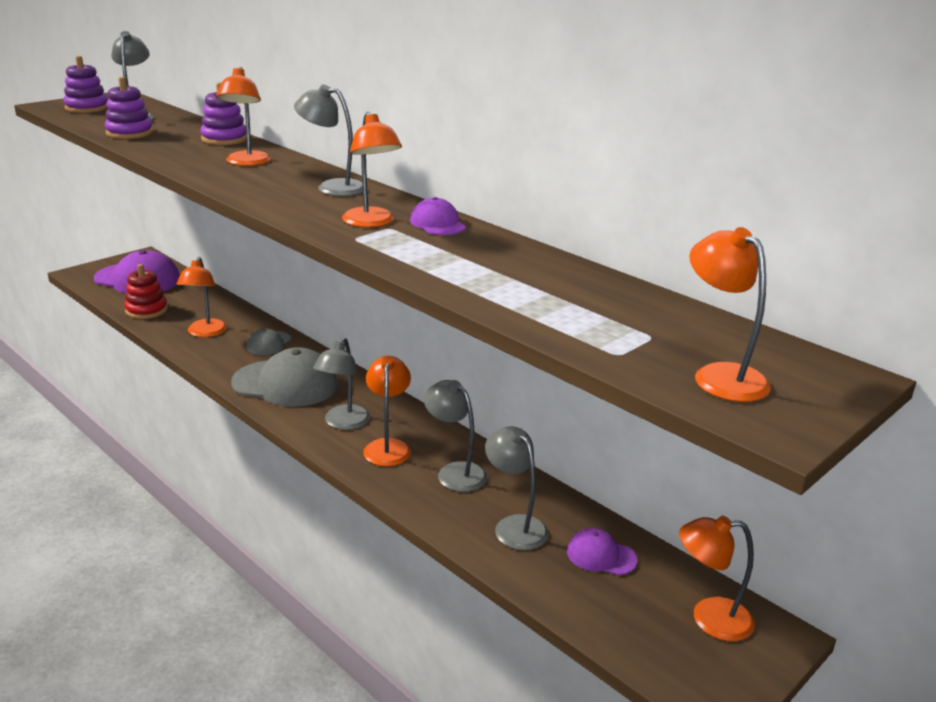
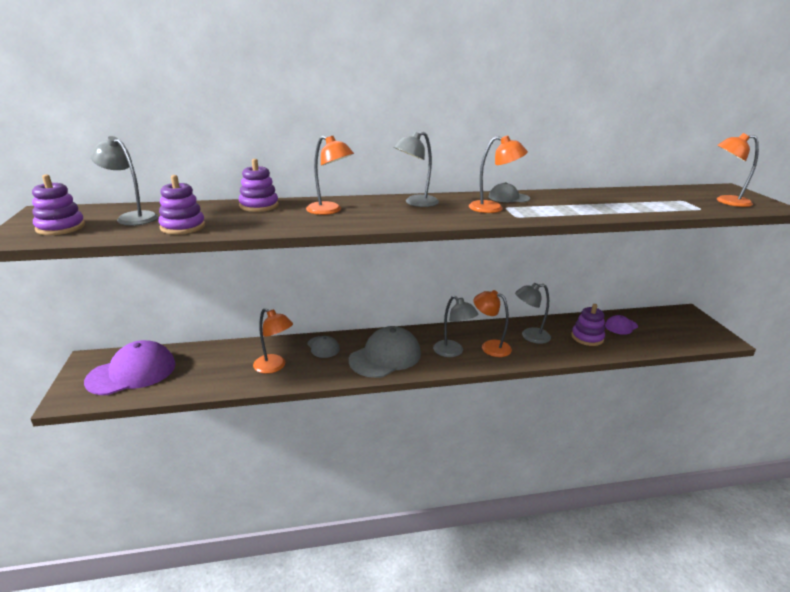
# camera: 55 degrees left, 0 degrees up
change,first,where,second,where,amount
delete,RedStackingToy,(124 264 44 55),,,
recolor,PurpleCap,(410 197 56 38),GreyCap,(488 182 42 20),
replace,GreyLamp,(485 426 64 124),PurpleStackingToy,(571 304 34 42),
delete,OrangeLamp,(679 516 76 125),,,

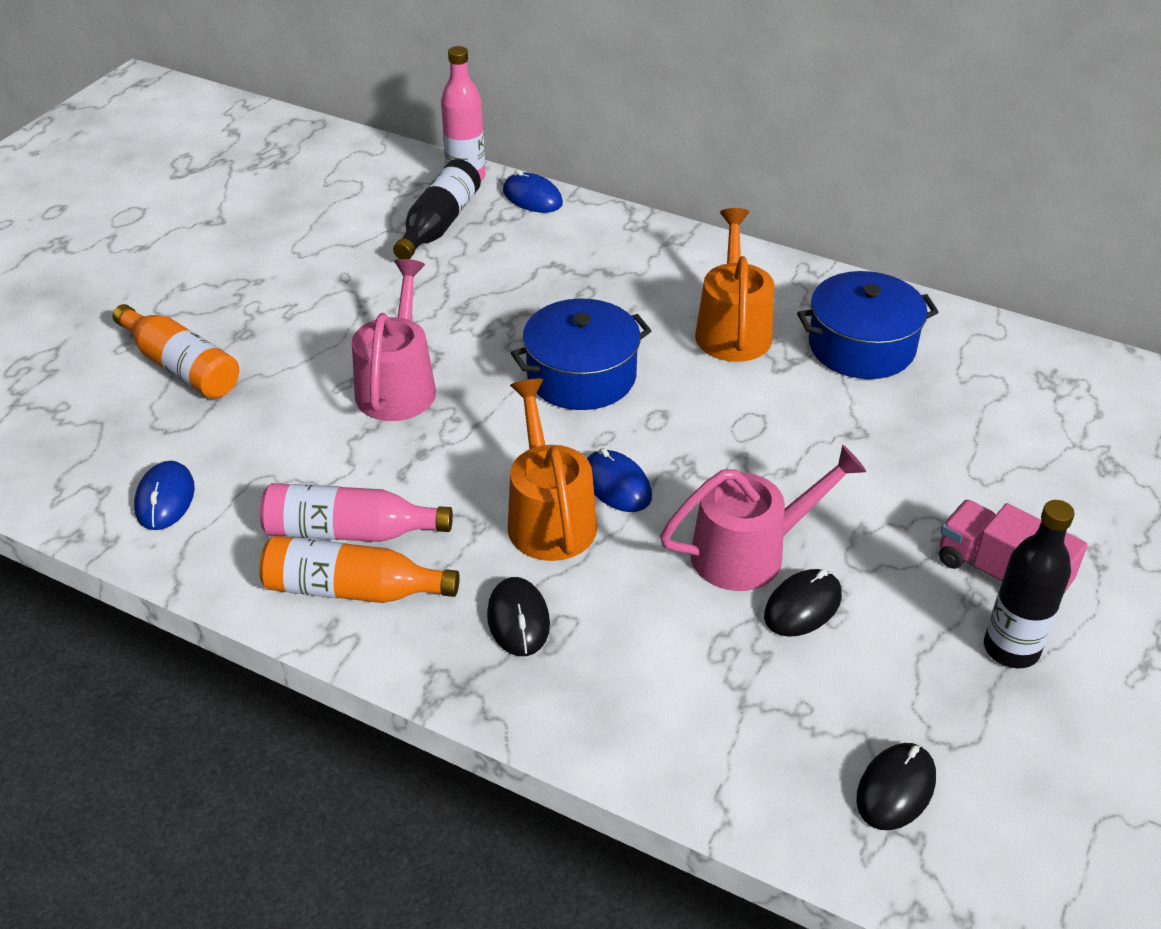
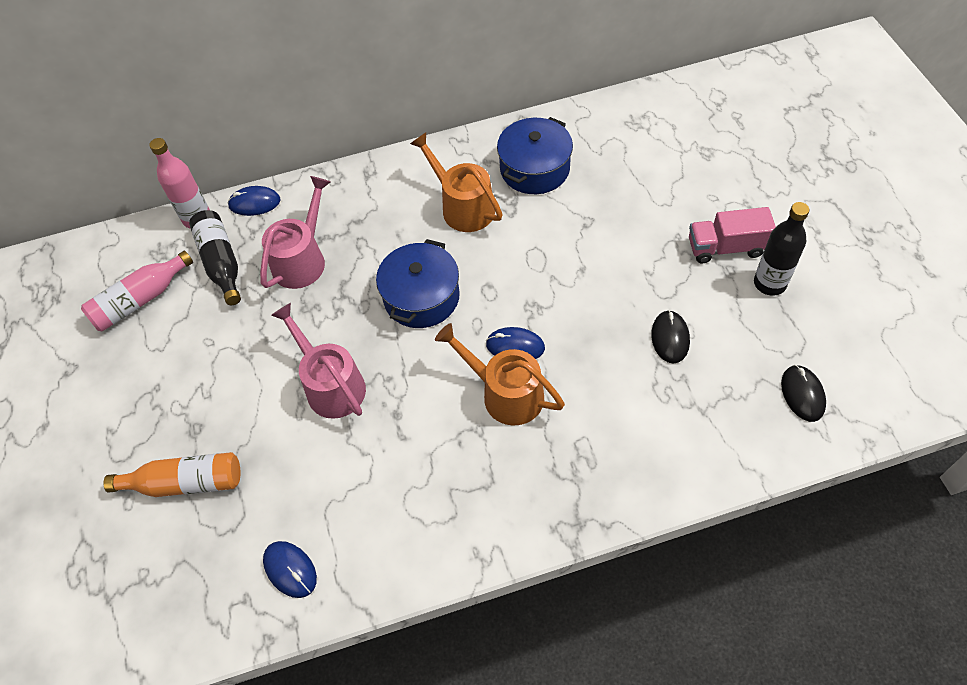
# camera: 40 degrees left, 15 degrees up
change,first,where,second,where,amount
delete,OrangeBottle,(259 536 201 67),,,
move,PinkBottle,(260 483 193 59),,(81 251 112 81),
delete,BlackMouse,(487 577 63 79),,,
move,PinkWateringCan,(660 445 206 146),,(260 176 70 113),

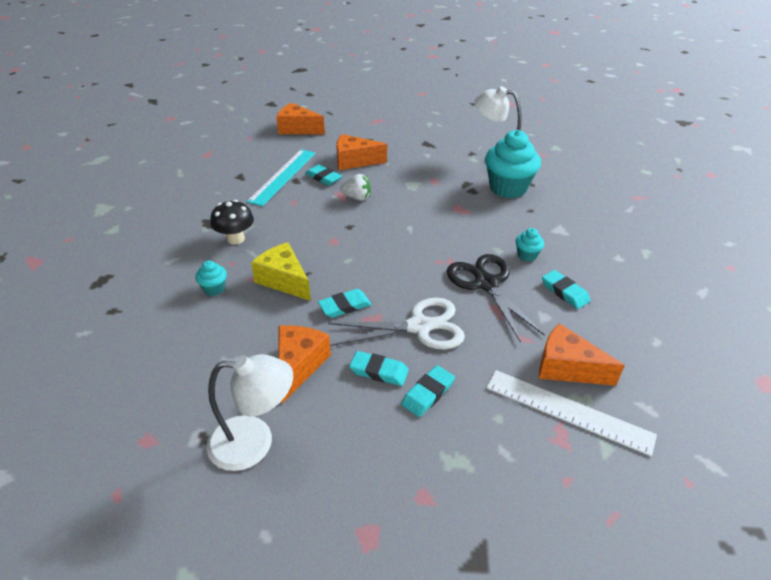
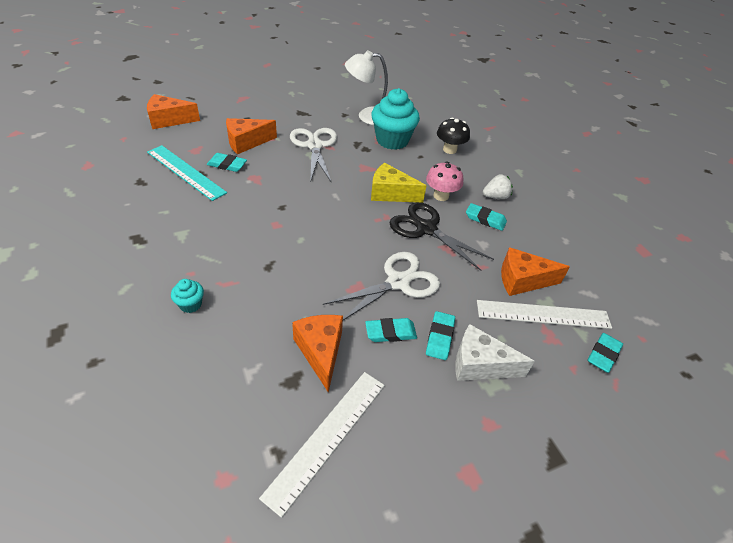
# camera: 30 degrees left, 5 degrees up
change,first,where,second,where,amount
replace,WhiteLamp,(206 354 87 117),WhiteRuler,(259 372 126 146),
move,BlackMushroom,(210 200 44 45),,(437 118 33 36),
rotate,TurquoiseRuler,(247 149 68 57),,(147 145 80 56),45 degrees counterclockwise
move,YellowCheese,(251 242 60 59),,(371 163 56 40),
move,TurquoiseEraser,(318 289 53 29),,(587 333 36 40),
move,WhiteStrawberry,(340 174 31 27),,(483 174 30 25),
replace,TurquoiseCupcake,(516 228 28 33),PinkMushroom,(426 161 37 40),
insert,,,WhiteScissors,(290 128 47 55),
insert,,,WhiteCheese,(455 324 80 57),

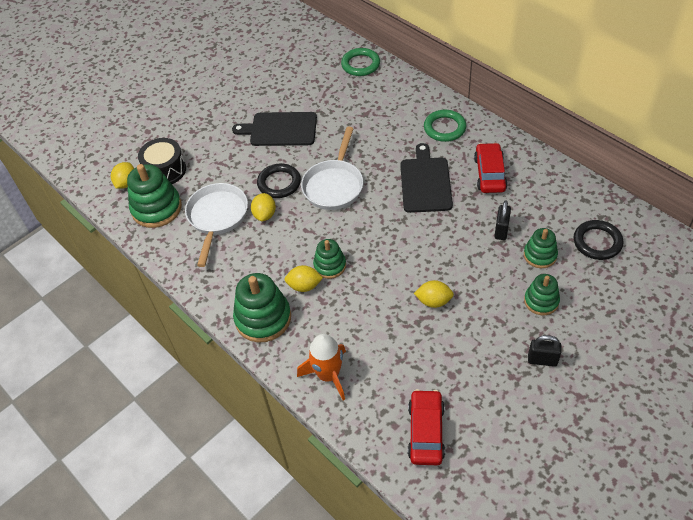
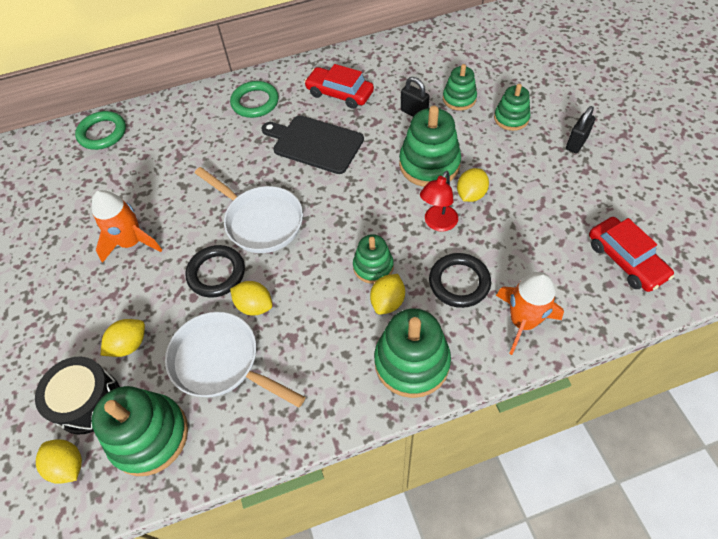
# camera: 65 degrees left, 5 degrees up
change,first,where,second,where,amount
replace,BlackCuttingBoard,(232 112 85 34),OrangeRocket,(92 190 70 73),
rotate,RedCar,(408 389 37 76),,(589 217 85 75),150 degrees counterclockwise
move,BlackRing,(574 220 49 40),,(429 253 62 55),
insert,,,YellowLemon,(101 319 44 38),
insert,,,GreenStackingToy,(399 106 62 81),
insert,,,RedLamp,(420 171 38 61),

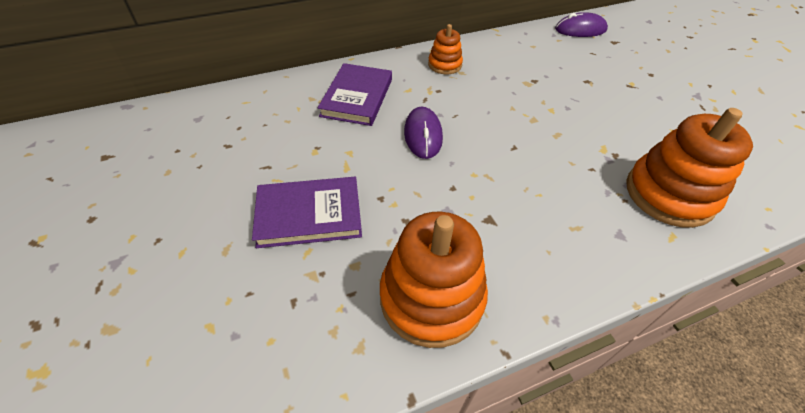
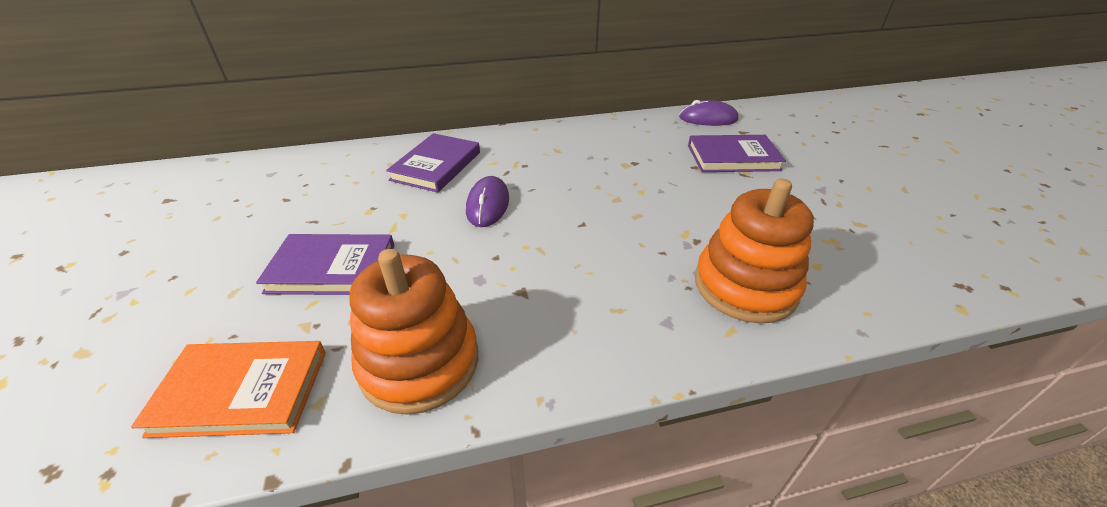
# camera: 10 degrees right, 10 degrees down
change,first,where,second,where,amount
delete,OrangeStackingToy,(428 24 35 50),,,
insert,,,OrangeBook,(131 341 195 97),
insert,,,PurpleBook,(688 135 98 37),

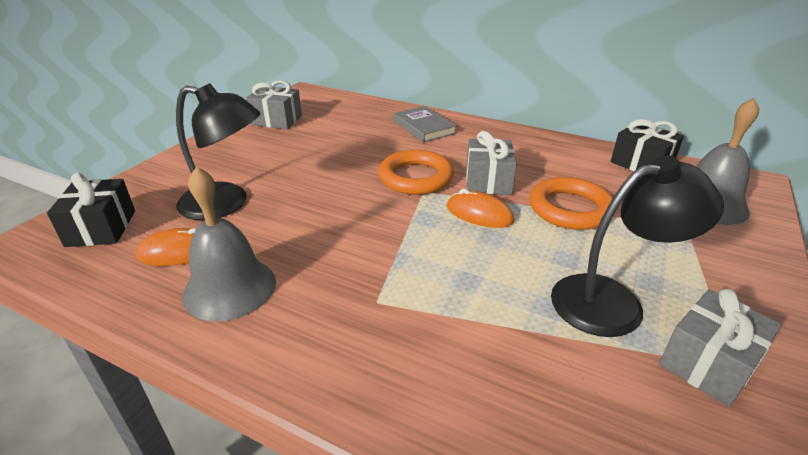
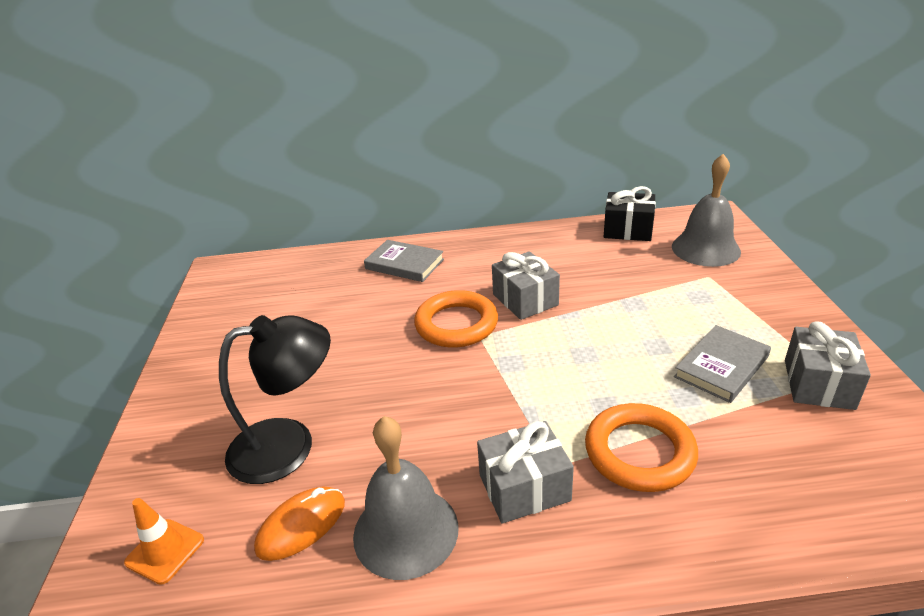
# camera: 30 degrees left, 0 degrees up
change,first,where,second,where,amount
replace,BlackGift,(47 173 88 74),OrangeTrafficCone,(124 498 80 87),
move,GreyGift,(246 80 56 49),,(477 421 97 102),
delete,OrangeMouse,(447 189 67 39),,,
move,OrangeRing,(529 177 86 53),,(585 403 113 89),
replace,BlackLamp,(551 155 173 182),GreyBook,(674 325 97 78),

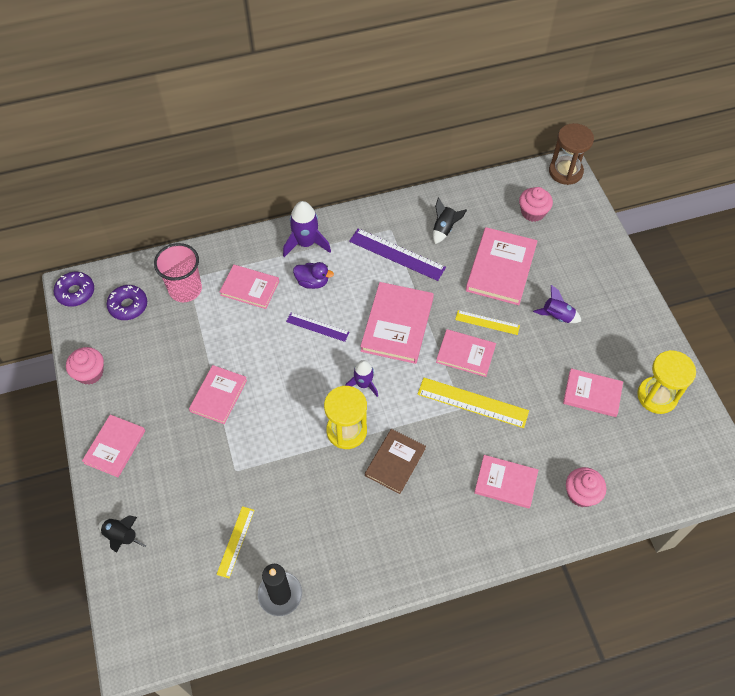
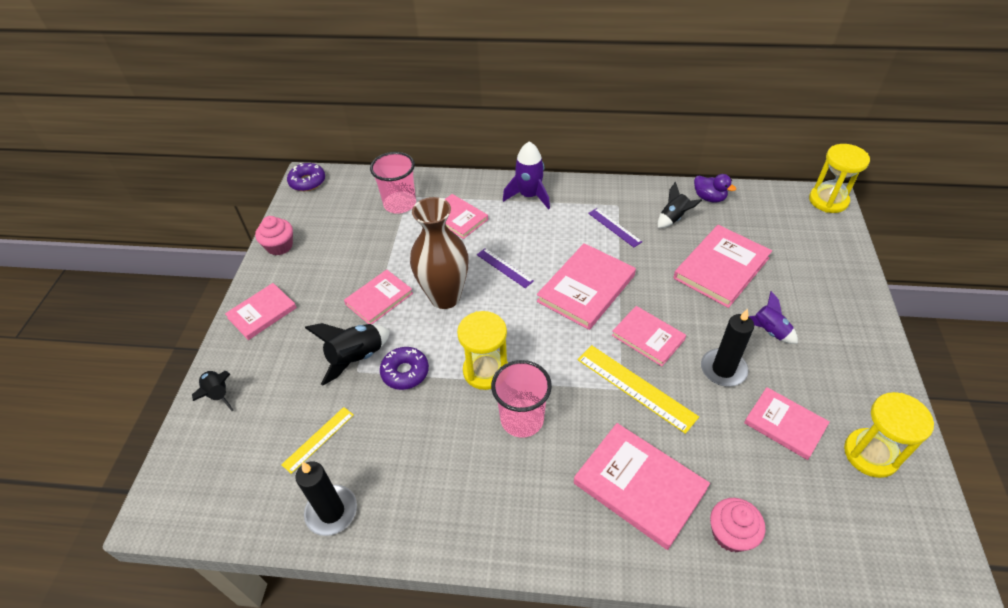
# camera: 25 degrees right, 10 degrees down
change,first,where,second,where,amount
move,PurpleDonut,(107 285 40 35),,(380 347 49 43),
move,PurpleDuck,(293 262 41 27),,(694 174 42 28),
delete,PurpleRocket,(345 360 33 37),,,
resize,PurpleRuler,(349 228 97 53),,(588 208 54 39),x0.61
replace,BrownBook,(365 429 61 65),PinkCup,(491 360 61 77),
delete,YellowRuler,(455 310 65 25),,,
resize,PinkBook,(474 455 64 54),,(574 423 136 127),x1.55
delete,PinkCupcake,(519 187 34 35),,,
recolor,BrownHourglass,(549 123 45 62),YellowHourglass,(809 144 61 69),
insert,,,BlackRocket,(305 323 85 63),
insert,,,BrownVase,(410 197 58 112),
insert,,,BlackCandle,(701 309 53 78),

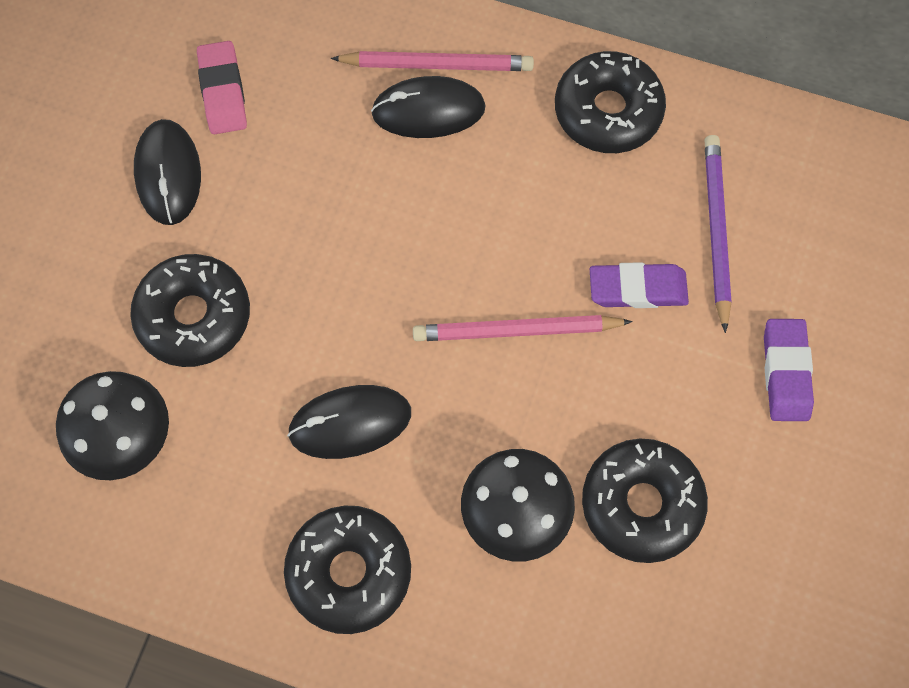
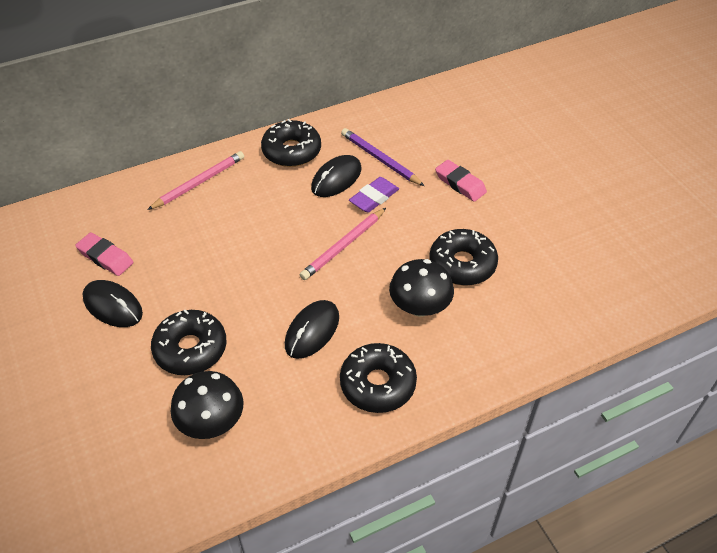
# camera: 45 degrees left, 20 degrees down
change,first,where,second,where,amount
move,BlackMouse,(371 76 115 62),,(311 155 51 42),
recolor,PurpleEraser,(764 319 50 102),PinkEraser,(435 160 52 42),

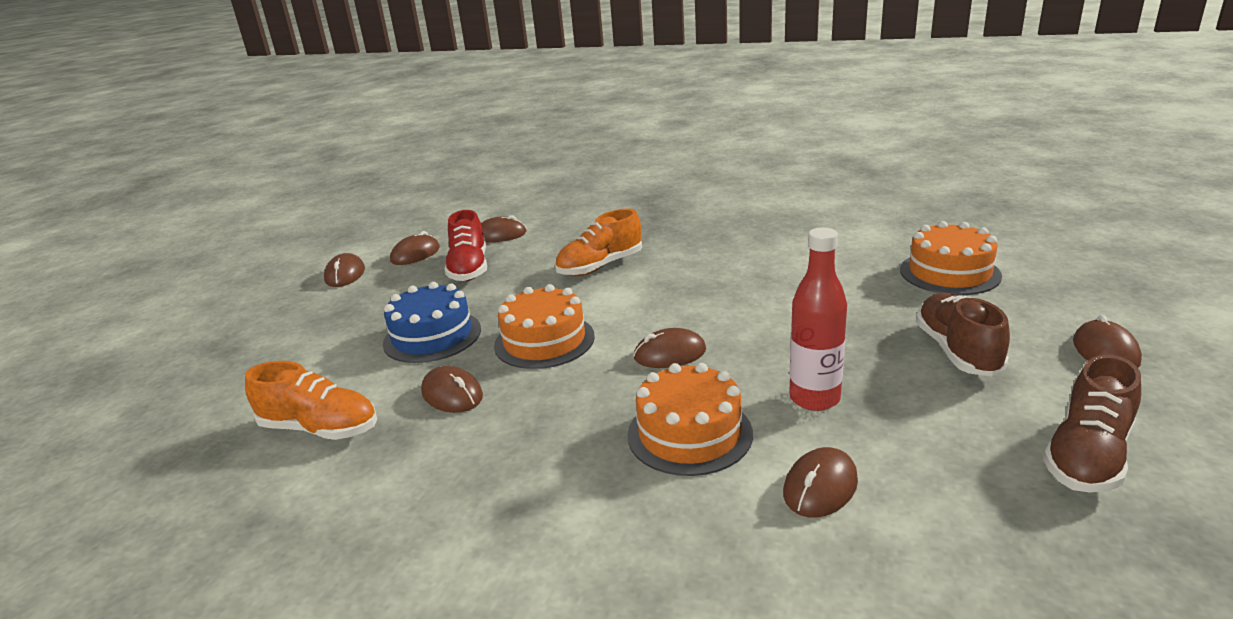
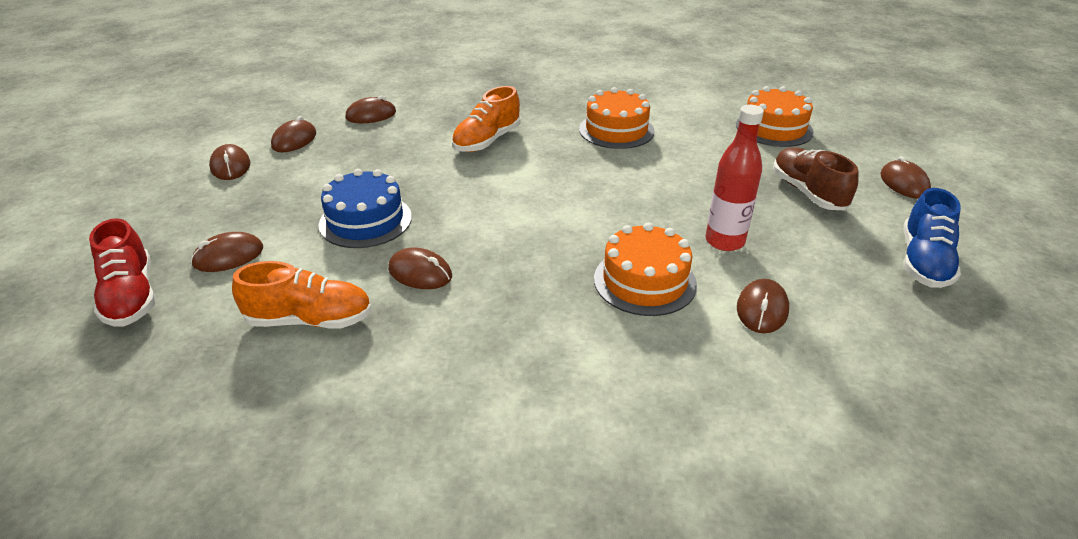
# camera: 20 degrees left, 10 degrees up
change,first,where,second,where,amount
move,RedShoe,(444 210 43 71),,(89 218 67 108),
move,OrangeCake,(494 284 101 85),,(579 87 76 62),
move,BrownMouse,(633 328 73 40),,(191 232 72 40),
recolor,BrownShoe,(1043 355 98 138),BlueShoe,(903 188 58 100),

